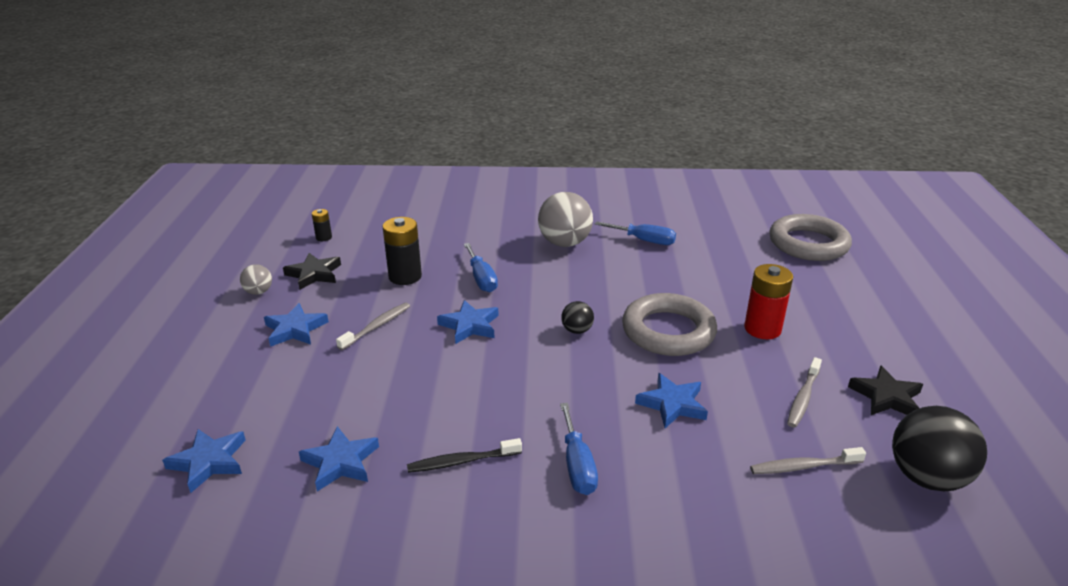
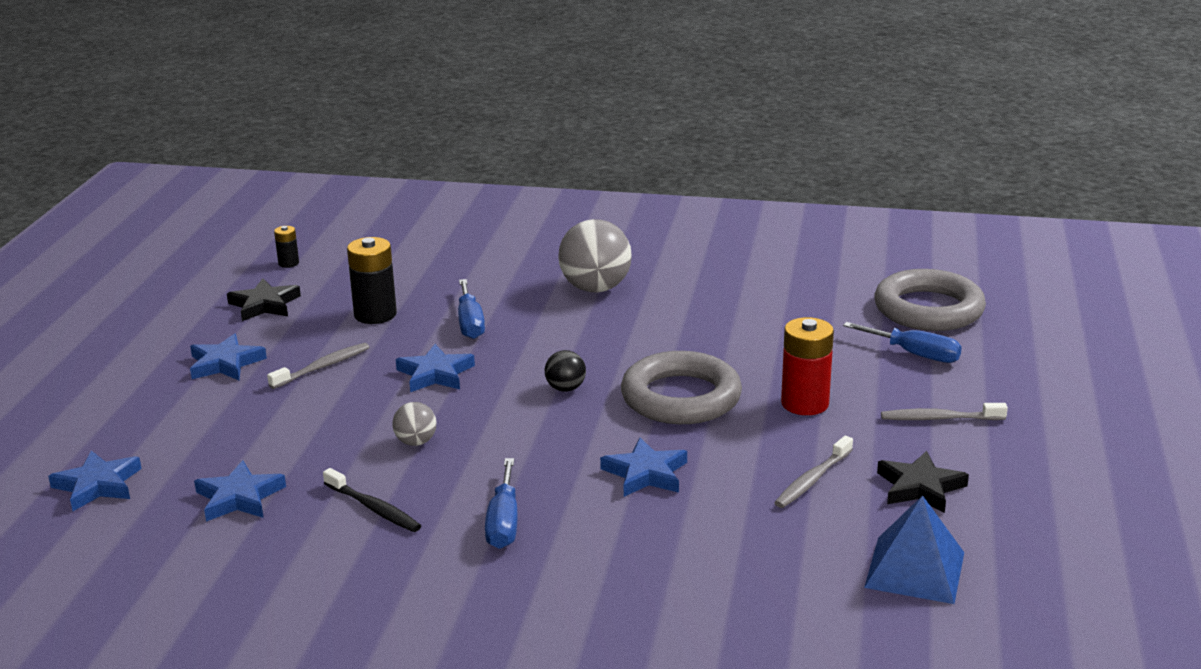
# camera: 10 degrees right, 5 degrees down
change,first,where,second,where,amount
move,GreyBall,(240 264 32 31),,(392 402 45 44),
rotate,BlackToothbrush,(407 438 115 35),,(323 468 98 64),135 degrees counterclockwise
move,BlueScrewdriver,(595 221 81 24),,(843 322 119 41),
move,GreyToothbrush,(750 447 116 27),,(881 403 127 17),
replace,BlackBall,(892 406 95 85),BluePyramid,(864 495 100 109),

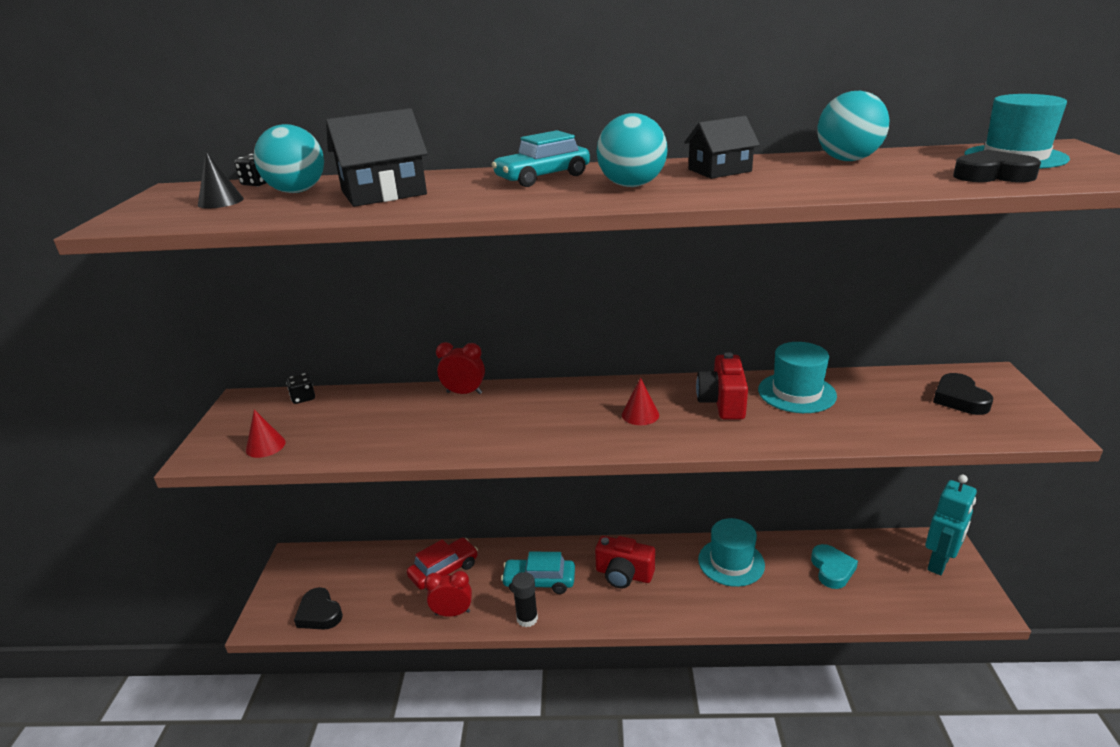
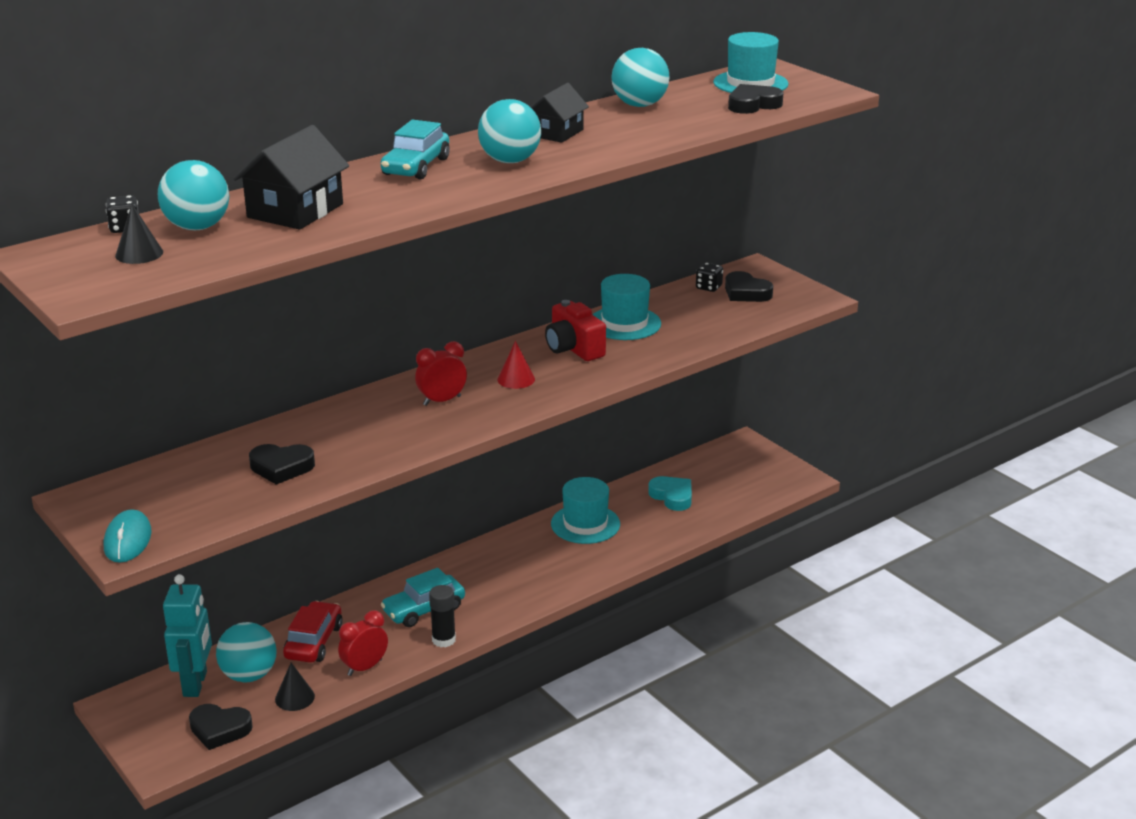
# camera: 40 degrees left, 0 degrees up
change,first,where,second,where,amount
delete,RedCone,(246 409 40 49),,,
move,BlackDice,(286 373 29 31),,(696 263 27 29),
move,RedClock,(436 342 49 52),,(415 341 52 65),
delete,RedCamera,(595 536 60 52),,,
move,TurquoiseRobot,(925 475 52 100),,(163 574 49 123),
insert,,,TurquoiseMouse,(104 509 48 54),
insert,,,TurquoiseBall,(216 622 61 60),
insert,,,BlackHeart,(249 444 66 41),
insert,,,BlackCone,(275 663 40 48),

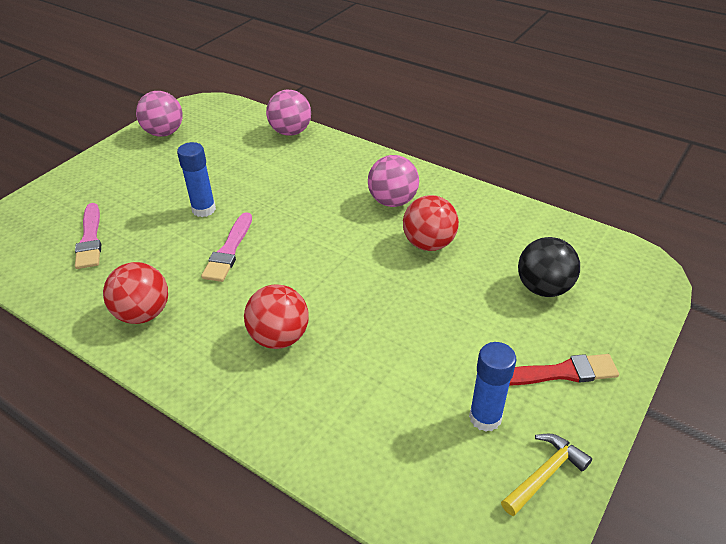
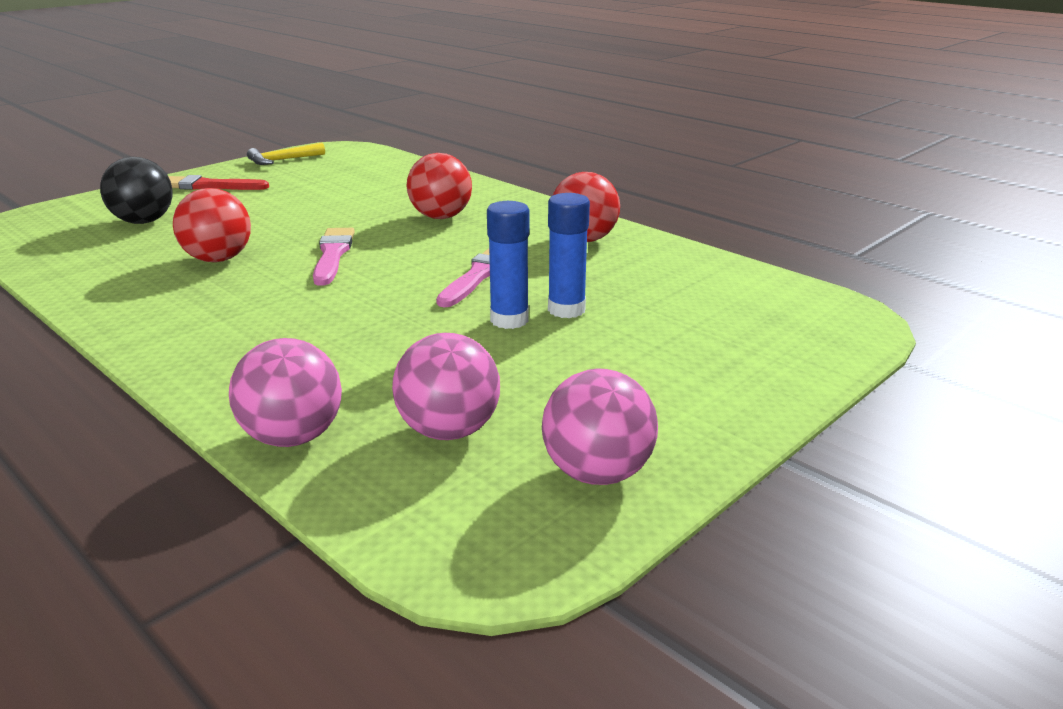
# camera: 170 degrees left, 15 degrees down
change,first,where,second,where,amount
move,PinkBrush,(75 203 26 66),,(313 228 42 58),
move,PinkBall,(368 155 51 52),,(392 333 108 107),
move,BlueGlueStick,(469 342 47 90),,(548 193 42 125),

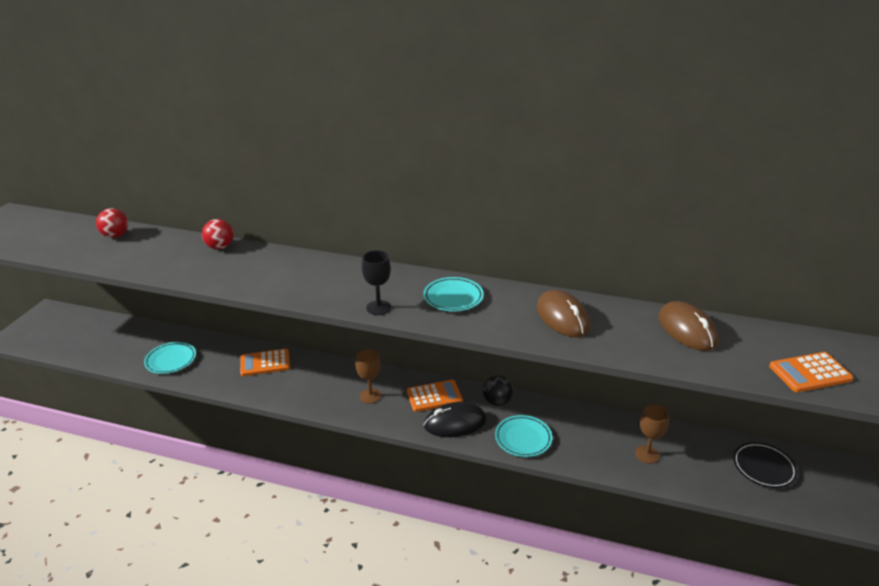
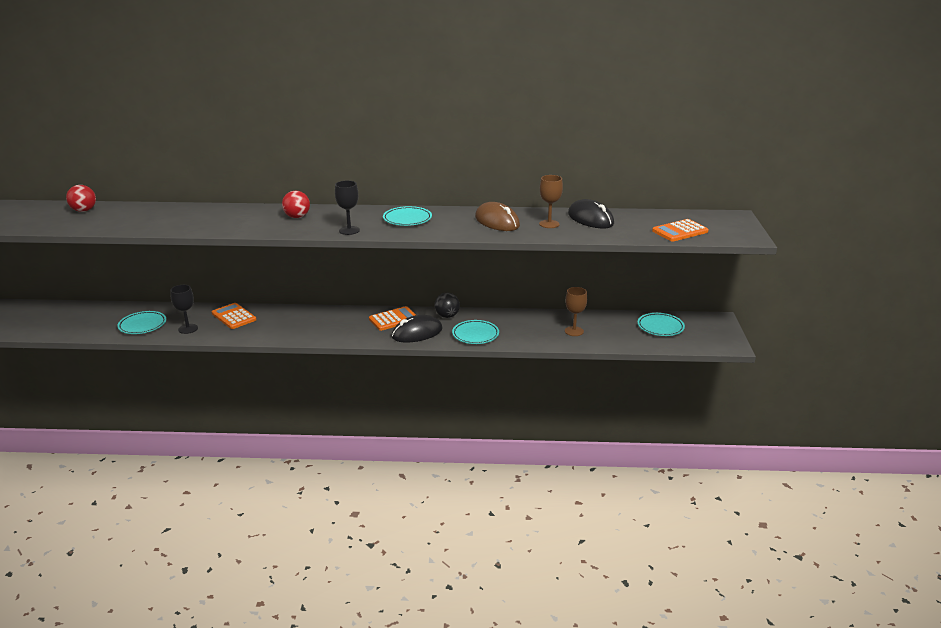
# camera: 15 degrees left, 5 degrees down
change,first,where,second,where,amount
move,RedBall,(202 219 32 30),,(282 191 28 27),
rotate,OrangeCalculator,(240 349 50 27),,(212 303 44 26),75 degrees clockwise
move,BrownGoblet,(355 349 26 55),,(539 175 24 53),
recolor,BrownMouse,(658 301 60 50),BlackMouse,(568 199 46 29),
recolor,BlackPlate,(733 442 65 46),TurquoisePlate,(637 313 48 23),
insert,,,BlackGoblet,(170 285 28 49),

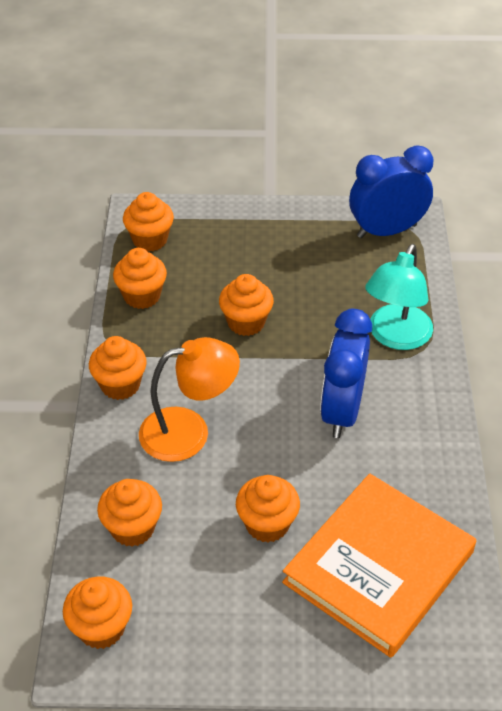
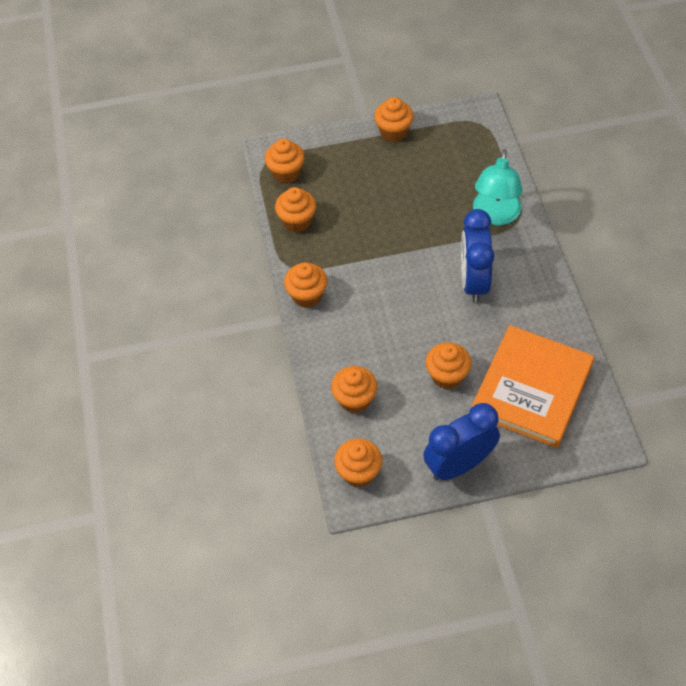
# camera: 10 degrees left, 10 degrees up
change,first,where,second,where,amount
delete,OrangeLamp,(139 337 101 125),,,
move,OrangeCupcake,(219 274 55 62),,(374 97 40 45),
move,BlueClock,(349 145 85 93),,(423 403 77 78),

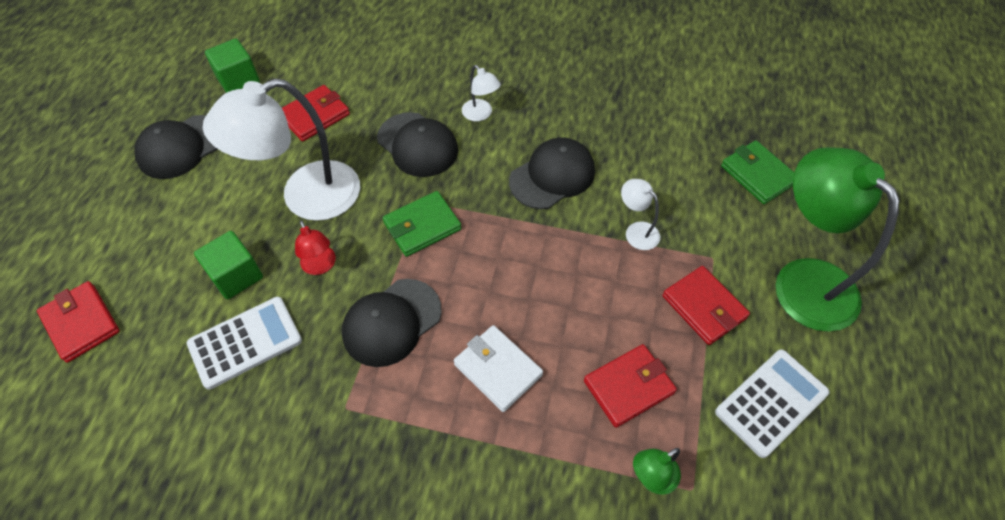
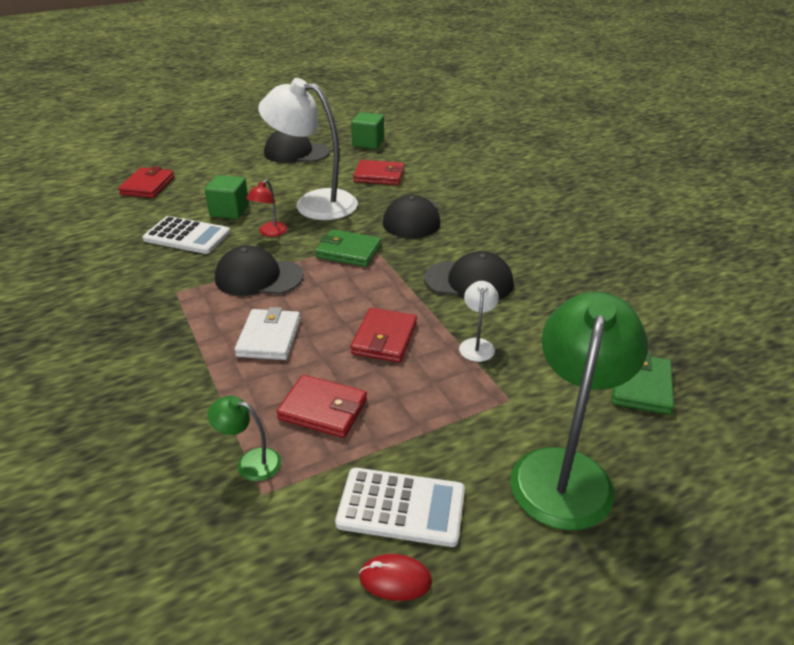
# camera: 50 degrees right, 20 degrees down
change,first,where,second,where,amount
delete,WhiteLamp,(462 65 39 56),,,
move,RedWallet,(663 266 87 79),,(351 308 66 54),
insert,,,RedMouse,(359 554 73 47),

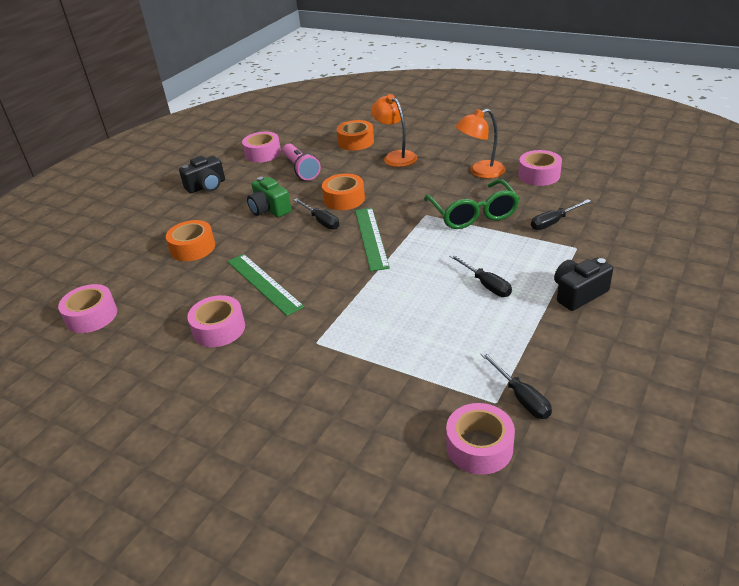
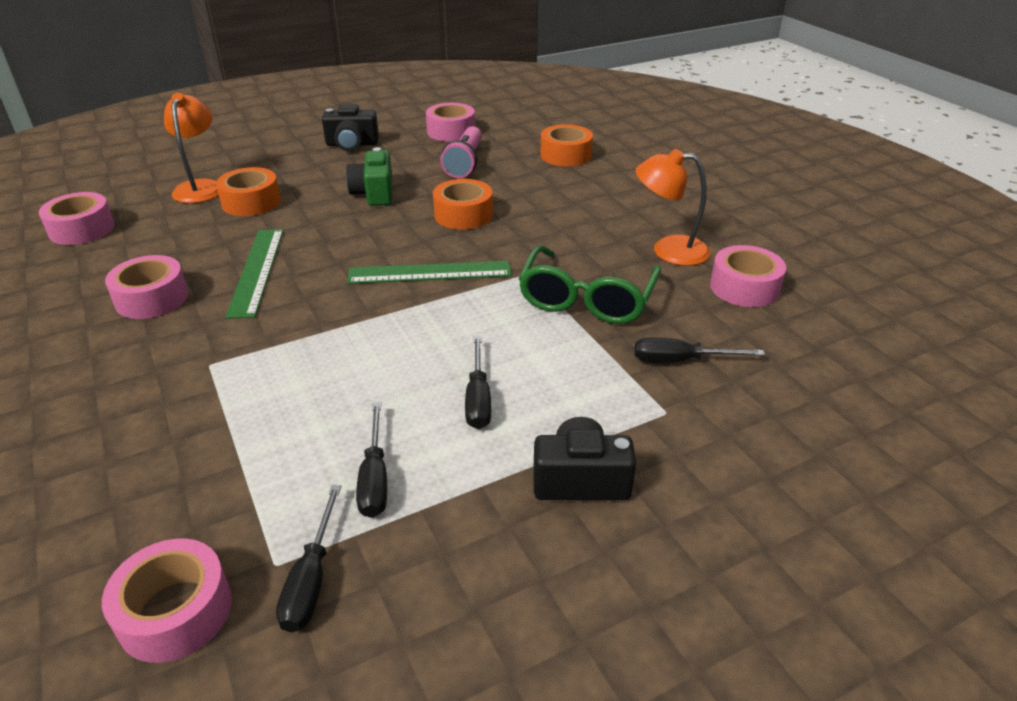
# camera: 30 degrees right, 0 degrees up
change,first,where,second,where,amount
move,BlackScrewdriver,(294 198 45 32),,(356 402 31 116),
rotate,GreenRuler,(355 208 35 63),,(347 261 164 23),60 degrees clockwise
move,OrangeLamp,(371 94 46 73),,(164 93 55 110),

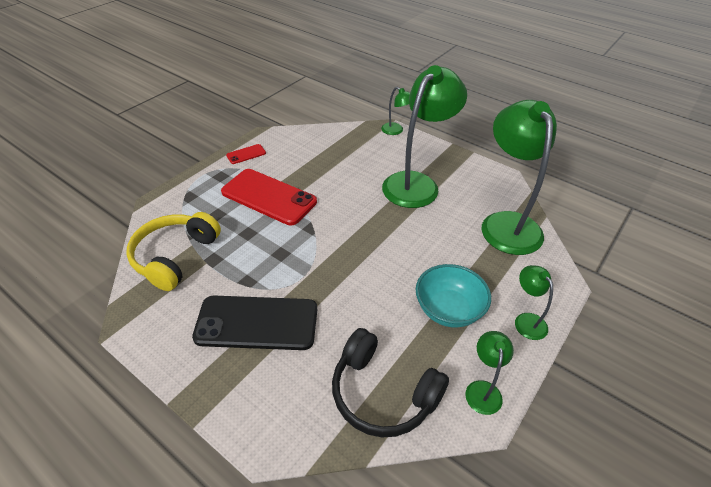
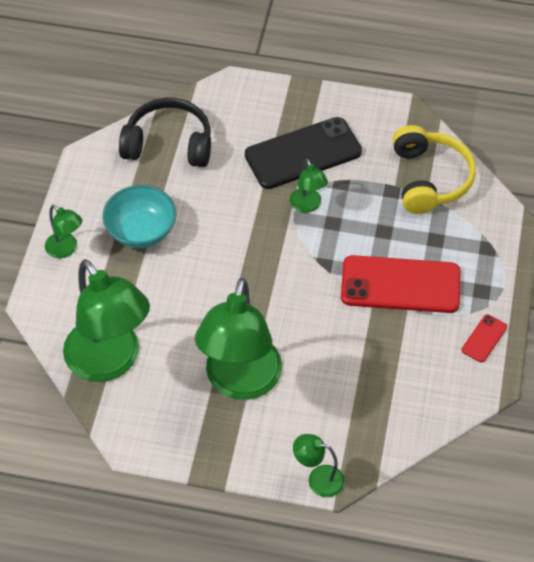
# camera: 155 degrees right, 10 degrees up
change,first,where,second,where,amount
move,GreenLamp,(465 331 49 84),,(290 159 38 54),

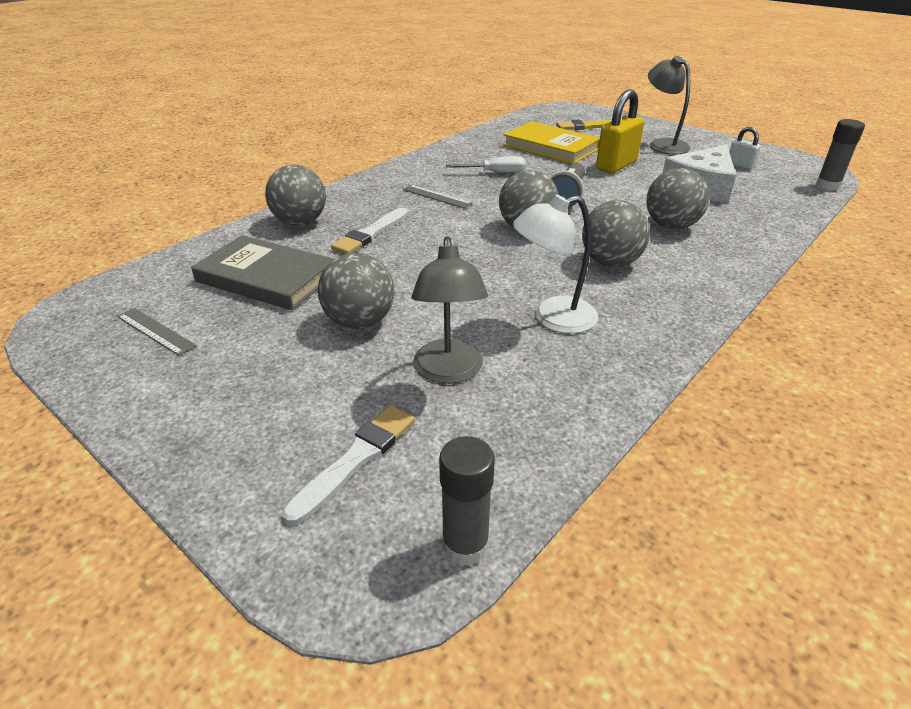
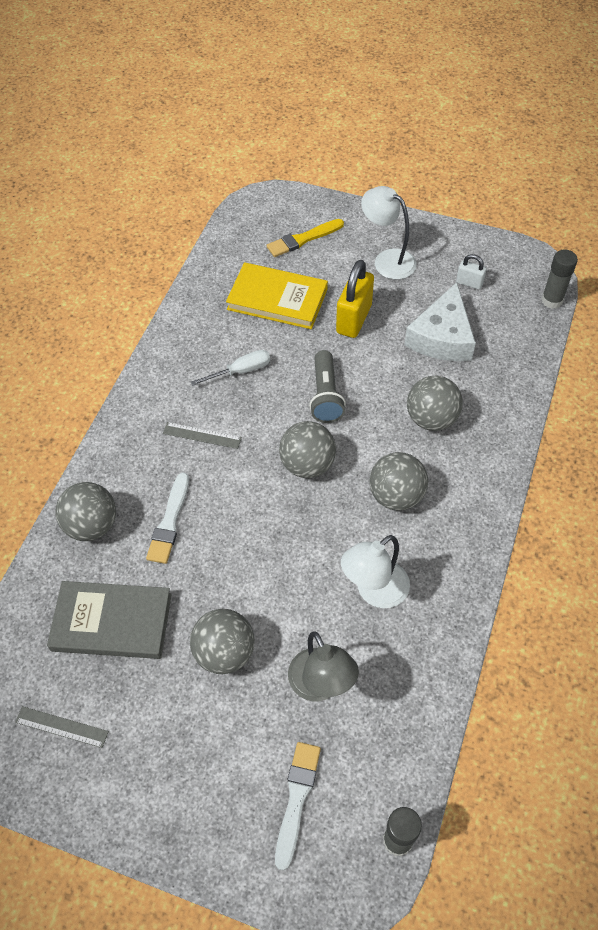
# camera: 20 degrees left, 20 degrees up
change,first,where,second,where,amount
recolor,GreyLamp,(648 56 43 98),WhiteLamp,(361 186 56 93),

